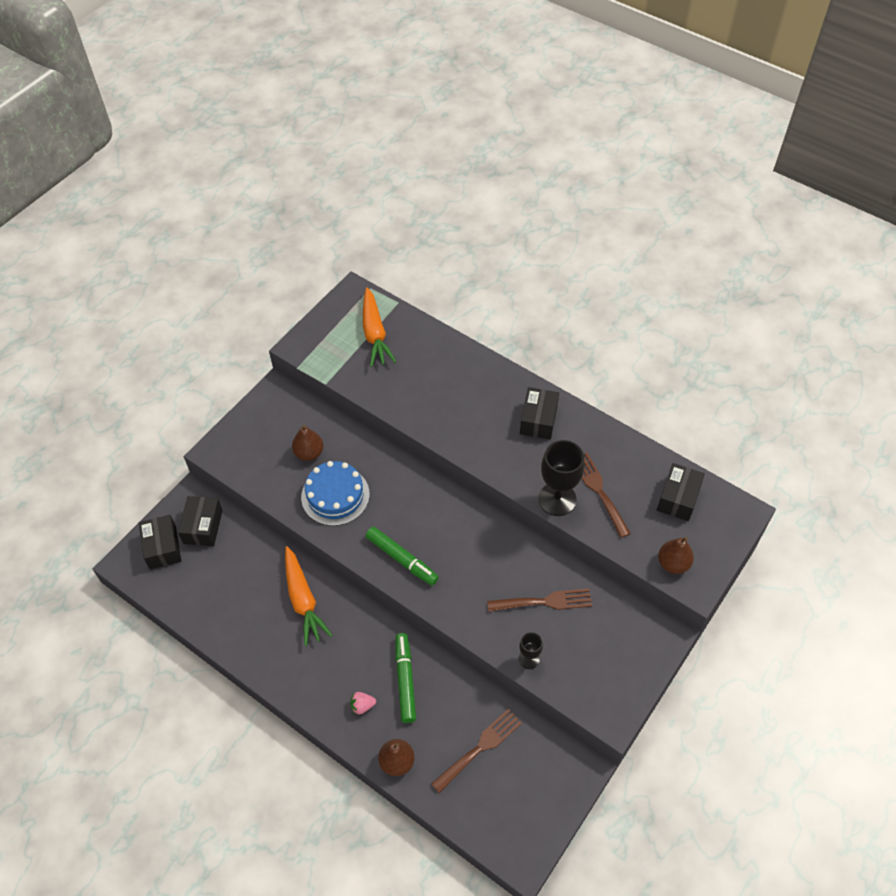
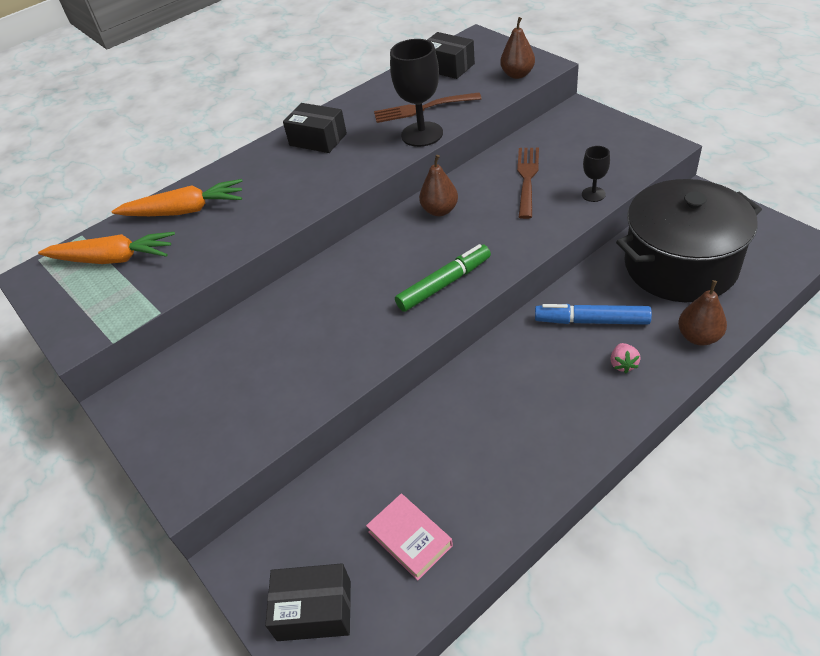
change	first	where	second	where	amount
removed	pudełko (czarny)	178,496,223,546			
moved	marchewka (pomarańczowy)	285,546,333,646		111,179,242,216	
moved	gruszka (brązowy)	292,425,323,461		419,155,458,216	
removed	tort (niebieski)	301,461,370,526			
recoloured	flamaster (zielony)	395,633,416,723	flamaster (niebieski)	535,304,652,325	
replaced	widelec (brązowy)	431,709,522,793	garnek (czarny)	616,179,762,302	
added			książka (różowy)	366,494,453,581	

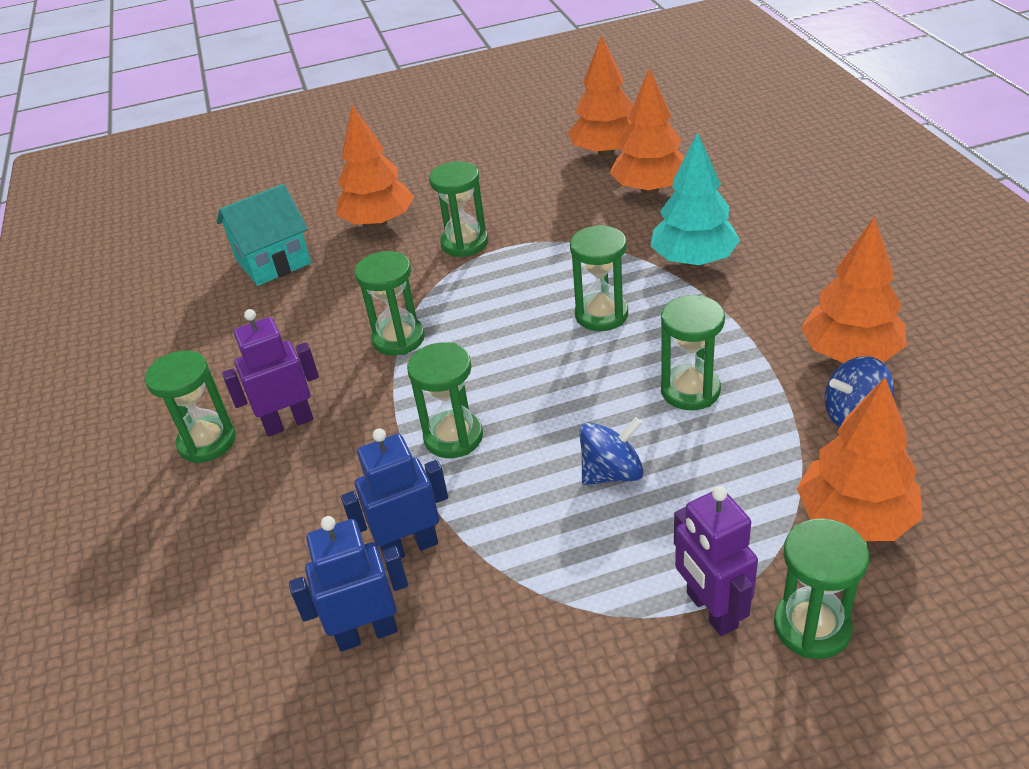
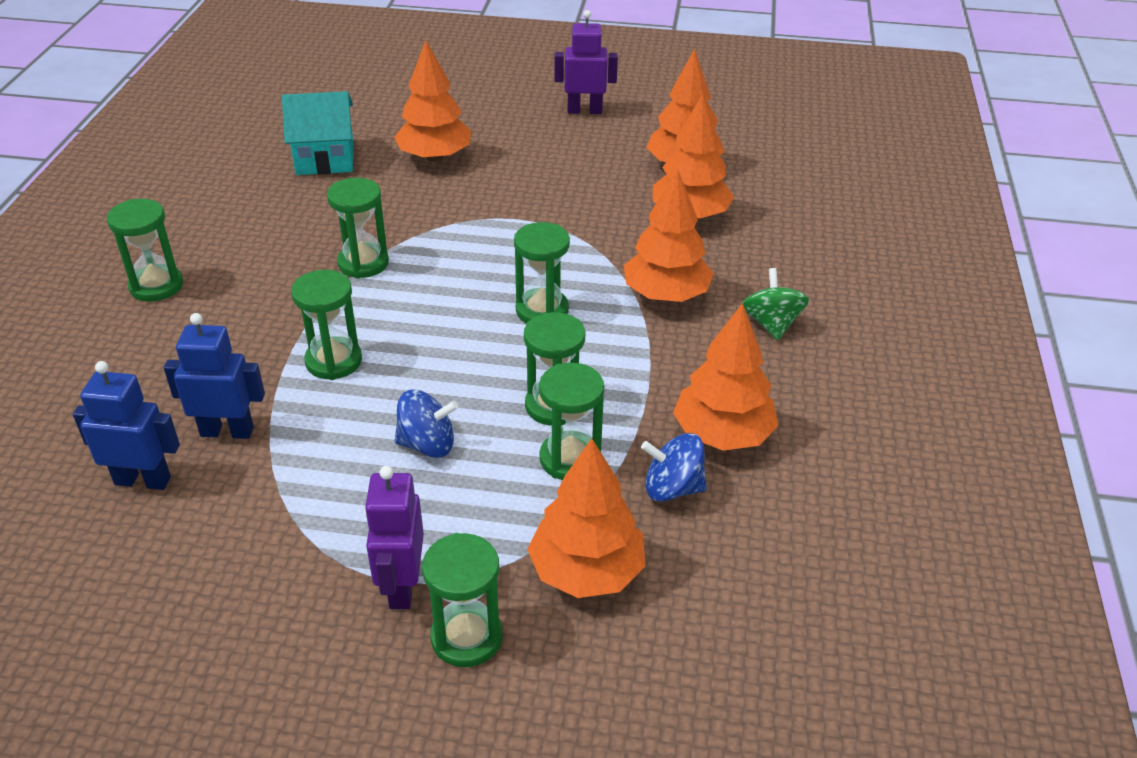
change	first	where	second	where	amount
moved	robot (fioletowy)	222,309,319,437		554,10,618,114	
moved	klepsydra (zielony)	429,161,488,257		539,363,604,480	
recoloured	drzewko (turkusowy)	651,132,740,266	drzewko (pomarańczowy)	624,169,714,302	
added			bączek (zielony)	743,268,809,340	

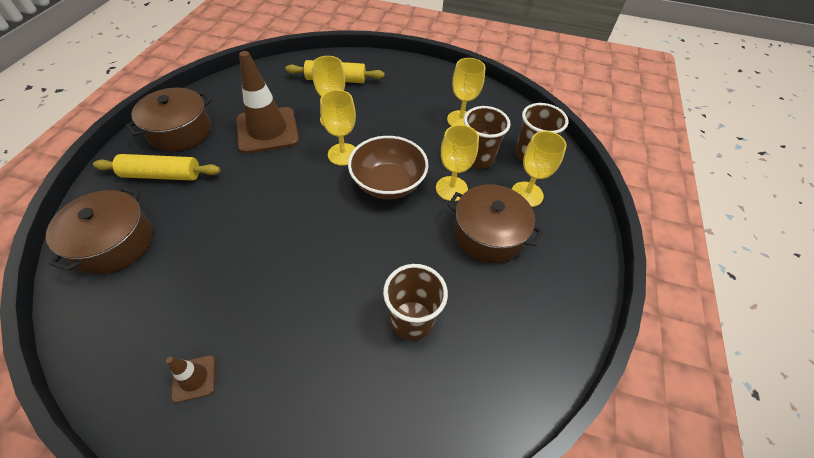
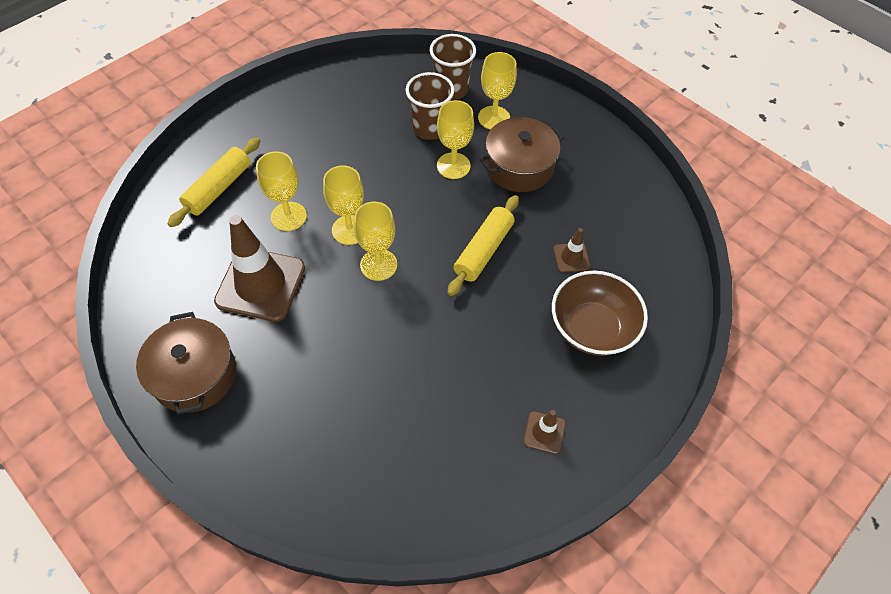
change	first	where	second	where	amount
removed	garnek (brązowy)	46,187,153,274			
moved	wałek do ciasta (żółty)	93,154,220,181		447,195,519,296	
moved	miska (brązowy)	348,136,429,199		552,271,648,356	
replaced	szklanka (brązowy)	383,264,448,341	pachołek (brązowy)	553,228,590,273	
moved	kielich (żółty)	447,58,486,126		354,202,397,281	

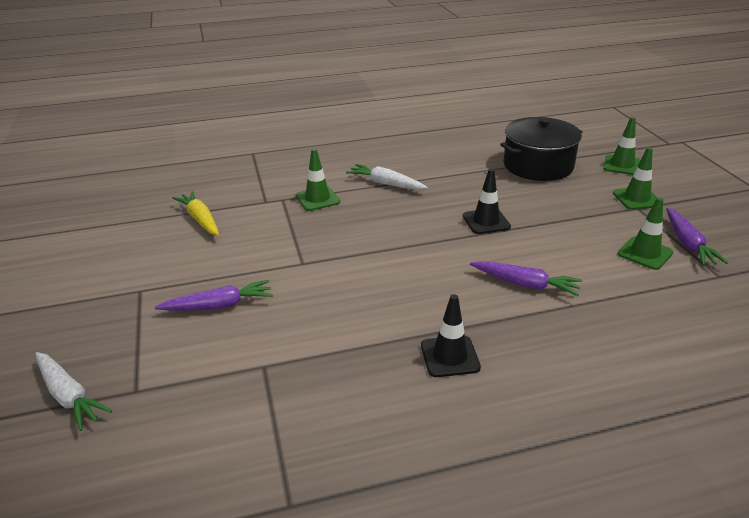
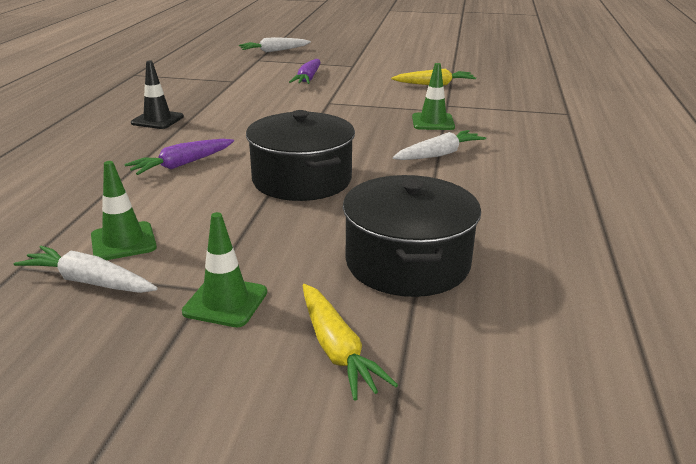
change	first	where	second	where	amount
replaced	pachołek (czarny)	463,169,511,234	garnek (czarny)	246,110,355,201	
replaced	pachołek (zielony)	603,117,641,175	marchewka (żółty)	303,284,398,401	
recoloured	marchewka (fioletowy)	666,208,728,265	marchewka (biały)	14,246,157,293	

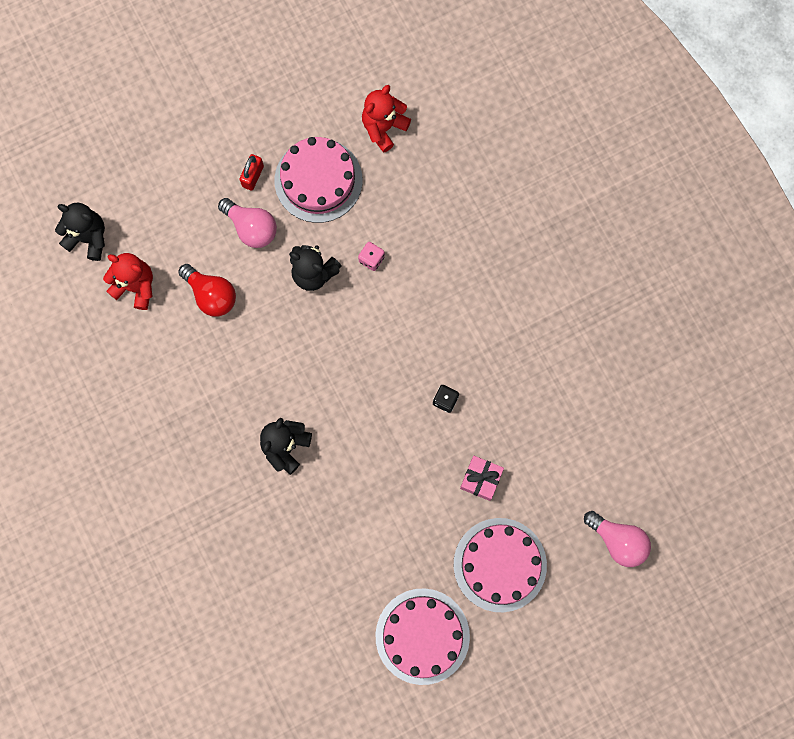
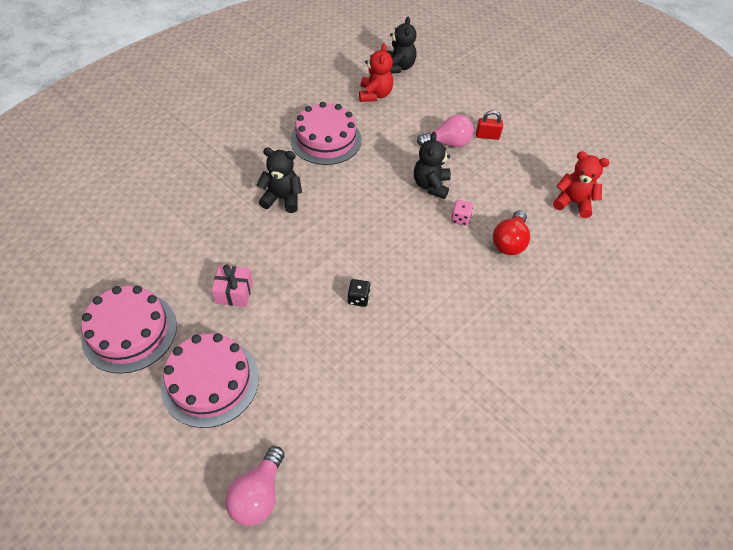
change	first	where	second	where	amount
moved	żarówka (czerwony)	178,264,236,317		493,210,530,255	
turned	żarówka (różowy)	218,198,277,248		417,115,474,147	120 degrees counterclockwise
moved	tort (różowy)	275,137,363,223		290,102,362,165	
moved	prezent (różowy)	460,456,504,501		211,264,253,307	

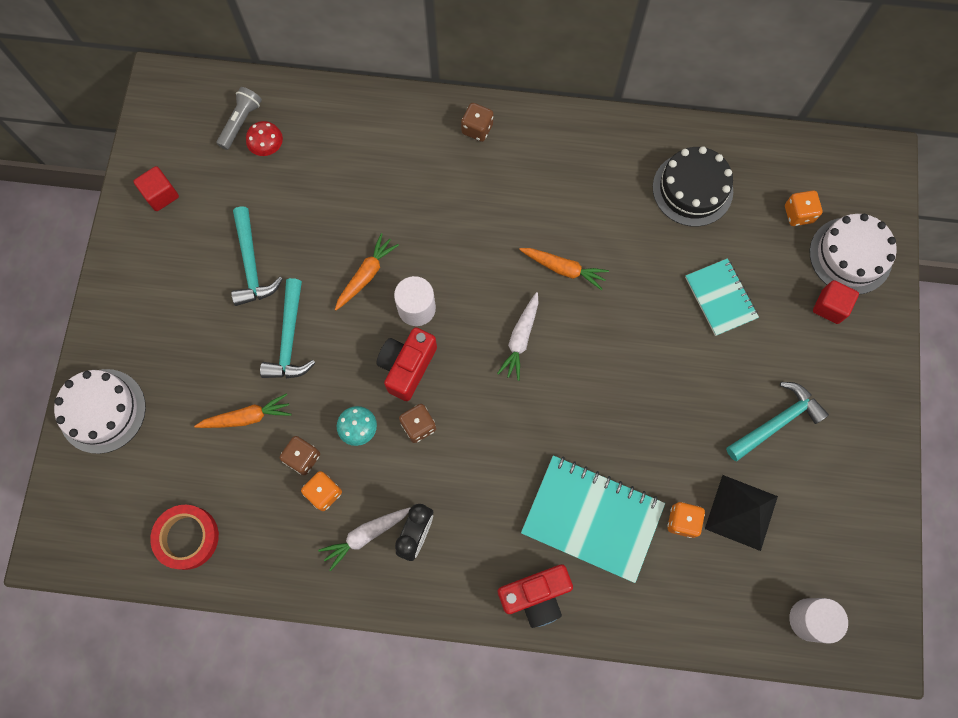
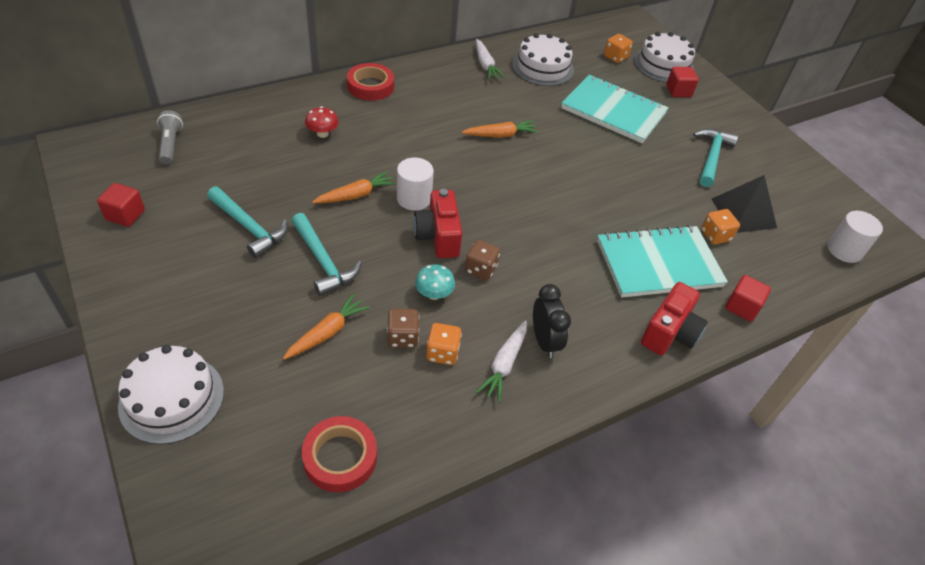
change	first	where	second	where	amount
moved	grzyb (czerwony)	246,121,283,156		305,106,339,138	
turned	marchewka (pomarańczowy)	335,233,399,310		312,171,396,203	60 degrees clockwise
replaced	kostka do gry (brązowy)	461,103,493,142	taśma klejąca (czerwony)	347,63,394,101	
moved	marchewka (biały)	497,292,539,381		476,39,505,80	
recoloured	tort (czarny)	653,146,733,226	tort (biały)	512,33,574,86	
resized	zeszyt (turkusowy)	685,258,759,336		561,75,669,143	x1.67
added			sześcian (czerwony)	725,275,771,322	

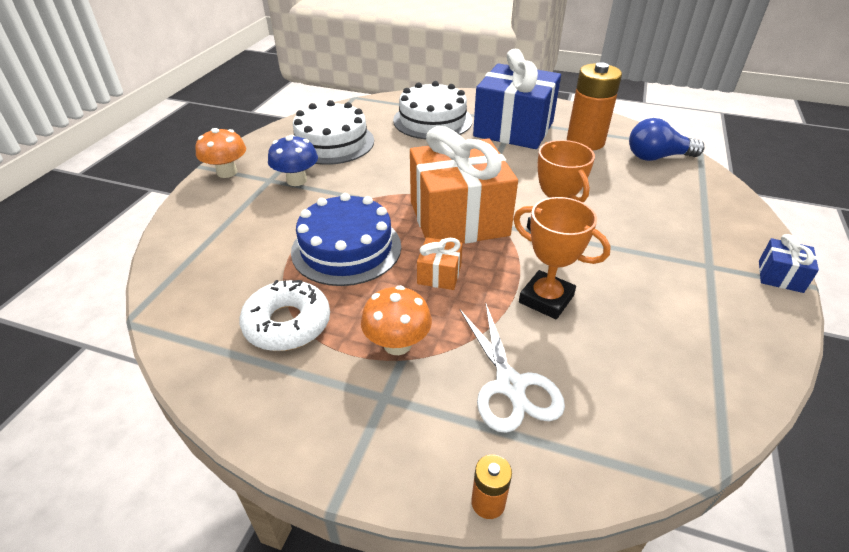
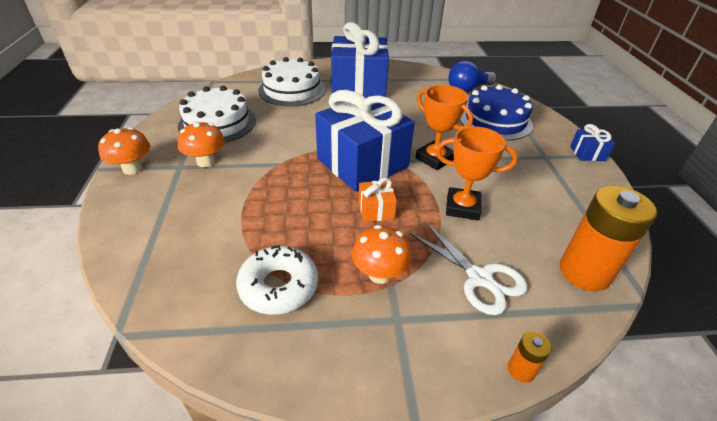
change	first	where	second	where	amount
recoloured	grzyb (niebieski)	268,135,318,186	grzyb (pomarańczowy)	177,121,225,167	
moved	tort (niebieski)	291,193,401,286		460,85,533,141	
recoloured	prezent (pomarańczowy)	410,126,518,244	prezent (niebieski)	315,90,415,191	
moved	bateria (pomarańczowy)	567,62,622,150		560,186,657,291	

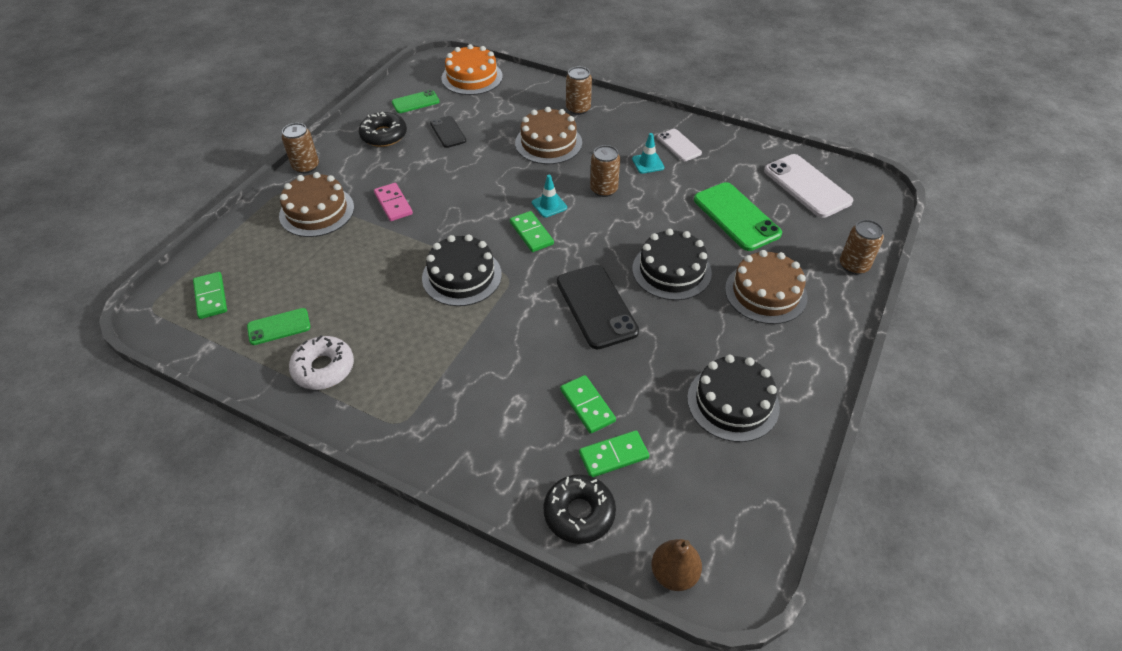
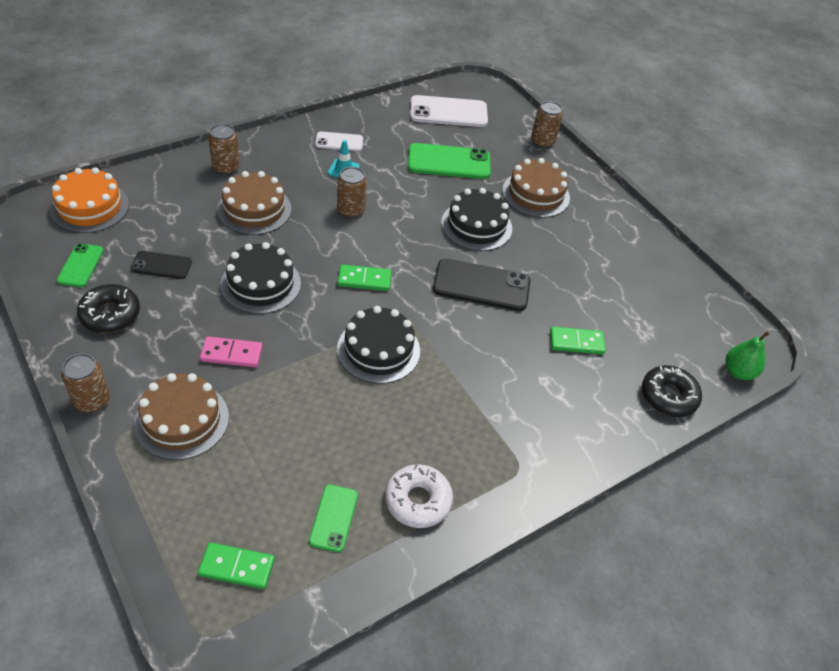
change	first	where	second	where	amount
removed	pachołek (turkusowy)	532,175,567,218			
removed	kostka domina (zielony)	579,430,649,477			
recoloured	gruszka (brązowy)	651,539,702,591	gruszka (zielony)	725,331,770,380	
moved	tort (czarny)	687,355,780,442		221,242,301,314	

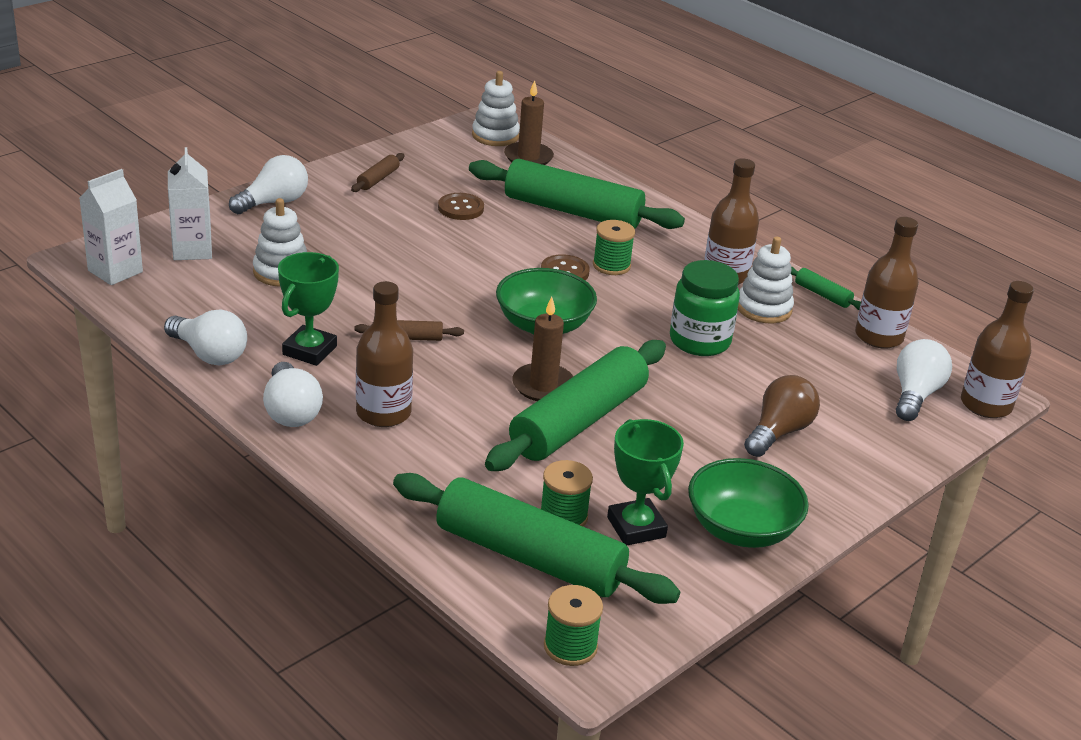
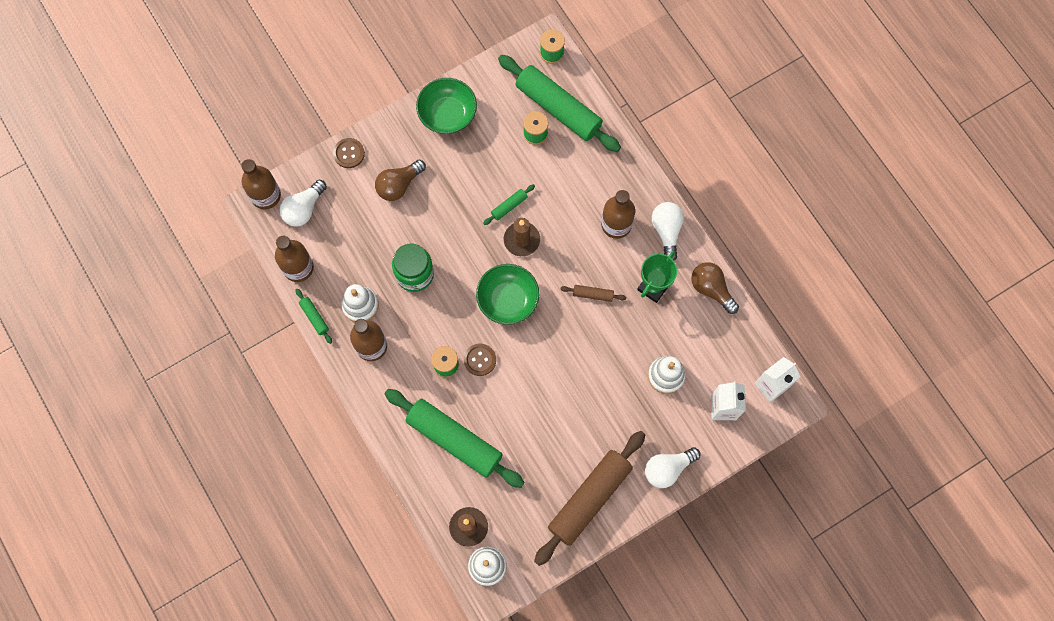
change	first	where	second	where	amount
recoloured	żarówka (biały)	164,309,247,365	żarówka (brązowy)	691,262,739,314	
resized	wałek do ciasta (brązowy)	351,153,404,192		534,431,645,566	x2.43
moved	guzik (brązowy)	438,193,484,220		333,138,365,168	
resized	wałek do ciasta (zielony)	485,340,666,471		483,184,535,225	x0.41
removed	puchar (zielony)	607,419,684,545			

